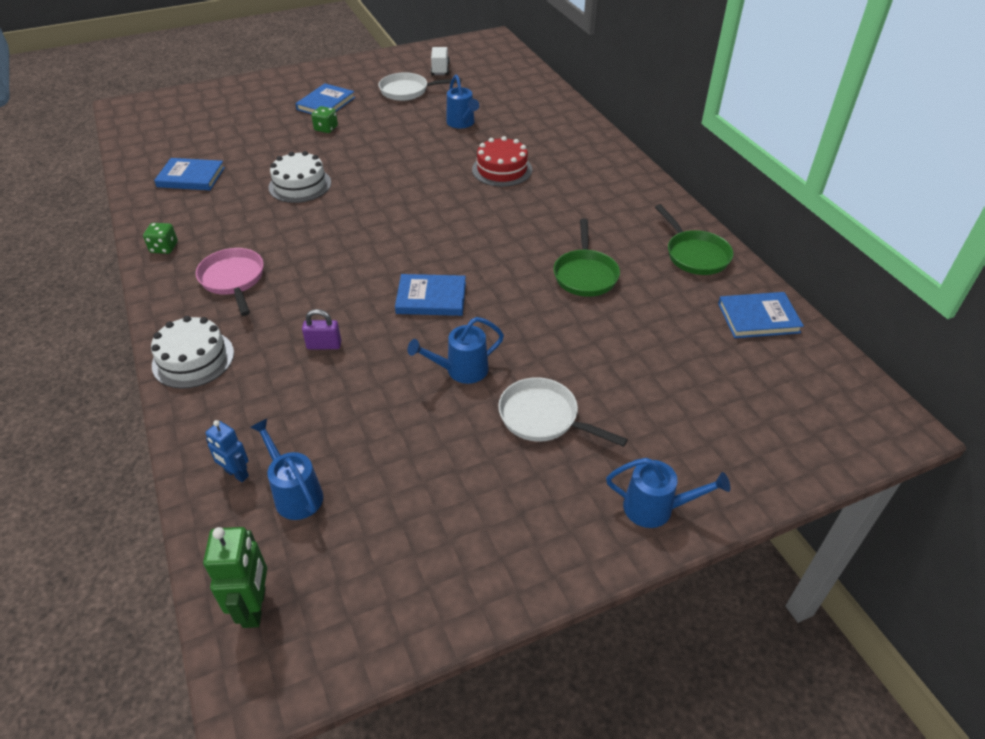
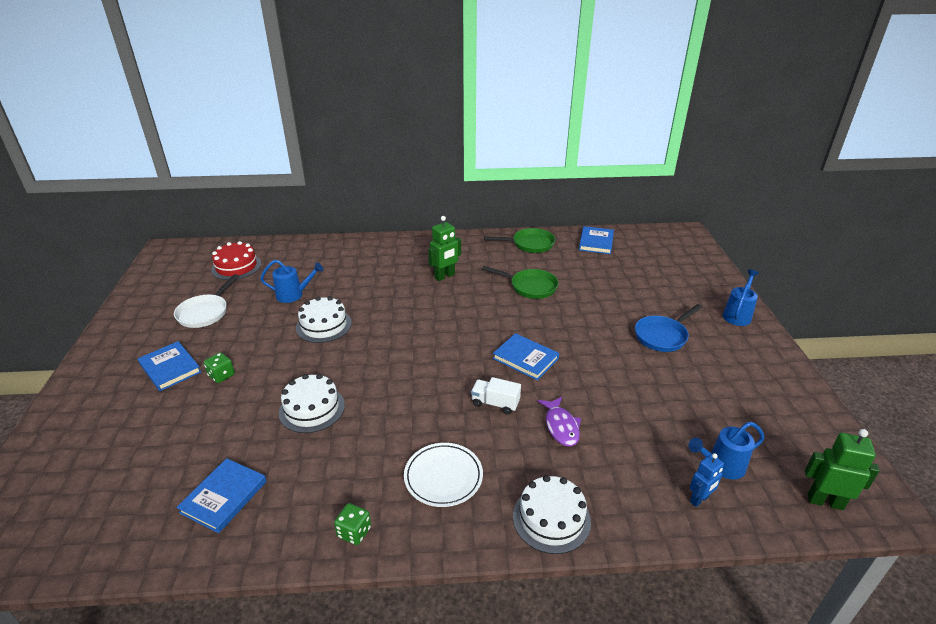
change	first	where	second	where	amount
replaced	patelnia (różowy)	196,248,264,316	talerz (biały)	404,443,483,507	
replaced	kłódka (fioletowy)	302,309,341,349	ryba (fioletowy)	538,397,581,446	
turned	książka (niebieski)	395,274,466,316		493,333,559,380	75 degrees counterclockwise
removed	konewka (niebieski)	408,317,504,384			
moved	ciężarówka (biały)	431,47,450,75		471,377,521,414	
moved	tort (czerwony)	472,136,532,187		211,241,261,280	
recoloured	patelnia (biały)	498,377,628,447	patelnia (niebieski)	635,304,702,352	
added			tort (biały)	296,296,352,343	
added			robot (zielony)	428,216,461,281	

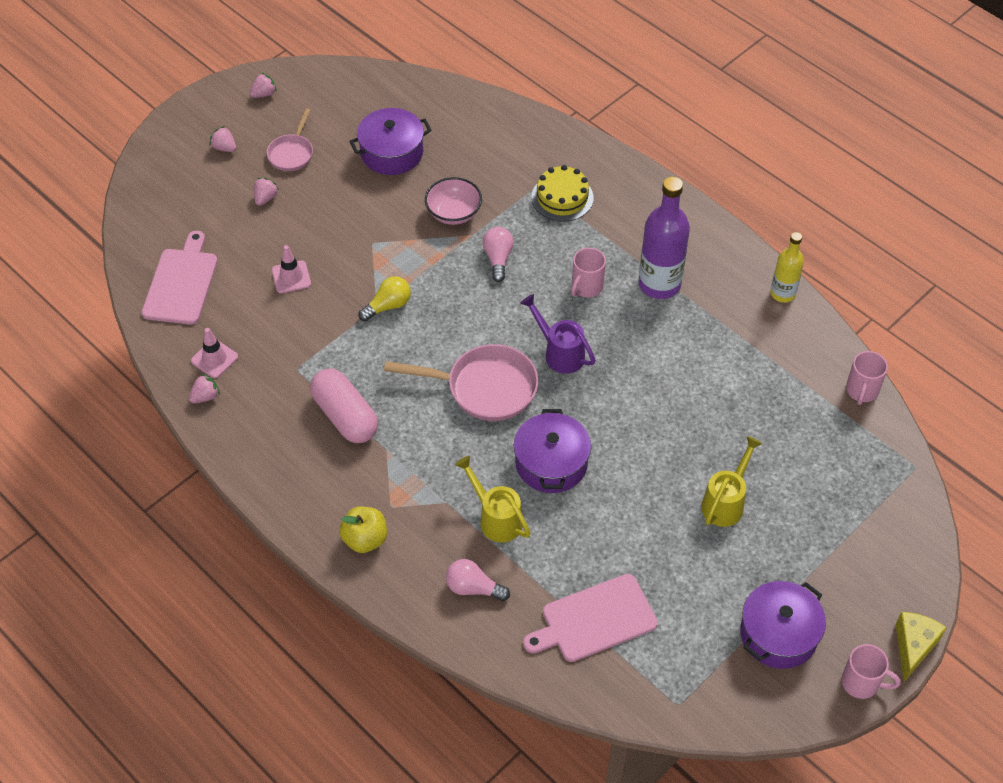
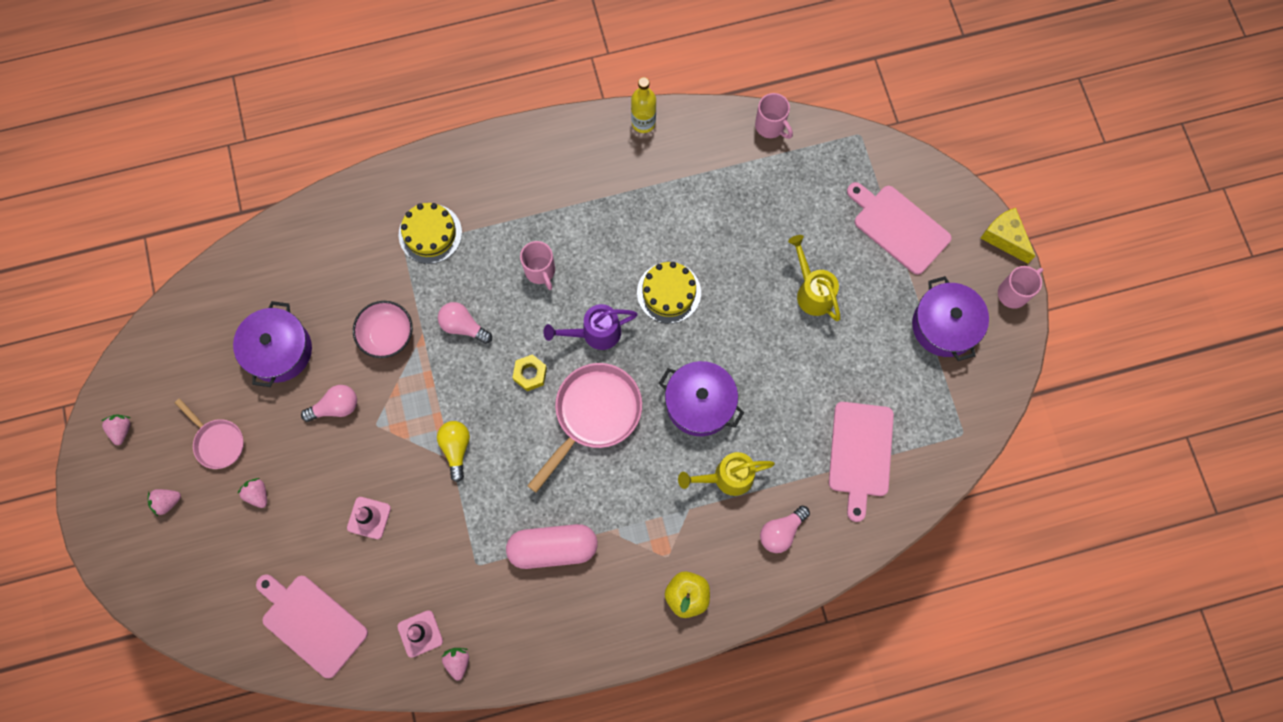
change	first	where	second	where	amount
removed	butelka (fioletowy)	639,176,690,299			
added			żarówka (różowy)	301,385,357,422	
added			nakrętka (żółty)	512,354,547,391	
added			tort (żółty)	637,262,701,324	
added			deska do krojenia (różowy)	847,182,952,275	

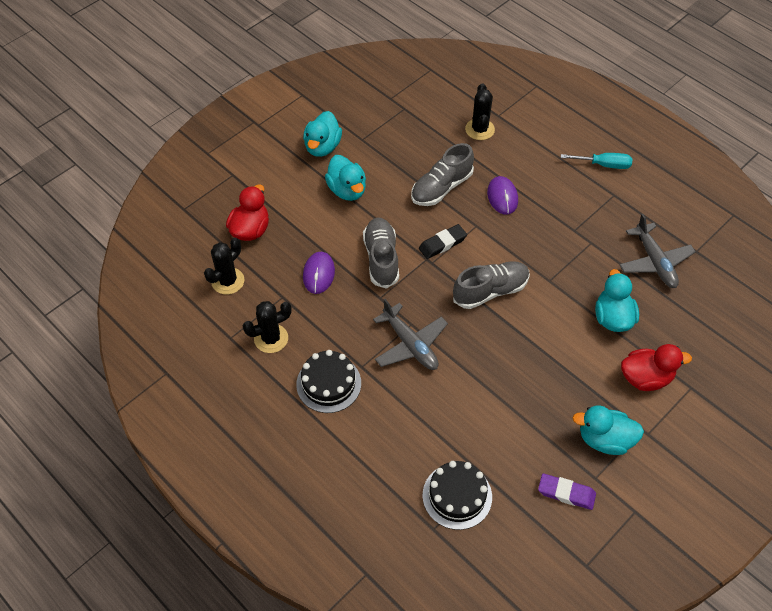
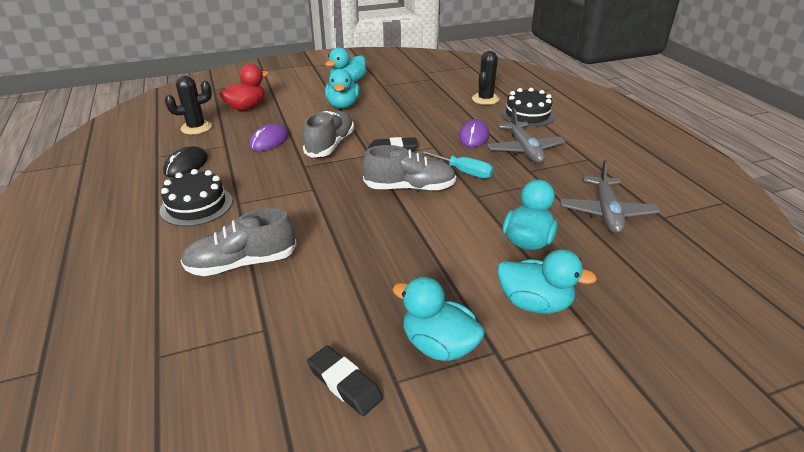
change	first	where	second	where	amount
replaced	kaktus (czarny)	243,301,292,353	myszka (czarny)	163,146,208,178	
moved	samolot (szary)	373,299,448,370		487,107,565,163	
moved	but (szary)	411,143,474,206		180,208,296,276	
moved	tort (czarny)	423,461,492,530		501,88,555,127	
recoloured	gumka do mazania (fioletowy)	538,473,596,510	gumka do mazania (czarny)	307,346,383,416	
moved	śrubokręt (turkusowy)	561,153,633,169		419,150,494,179	
recoloured	kaczka (czerwony)	621,344,692,391	kaczka (turkusowy)	497,249,597,314	

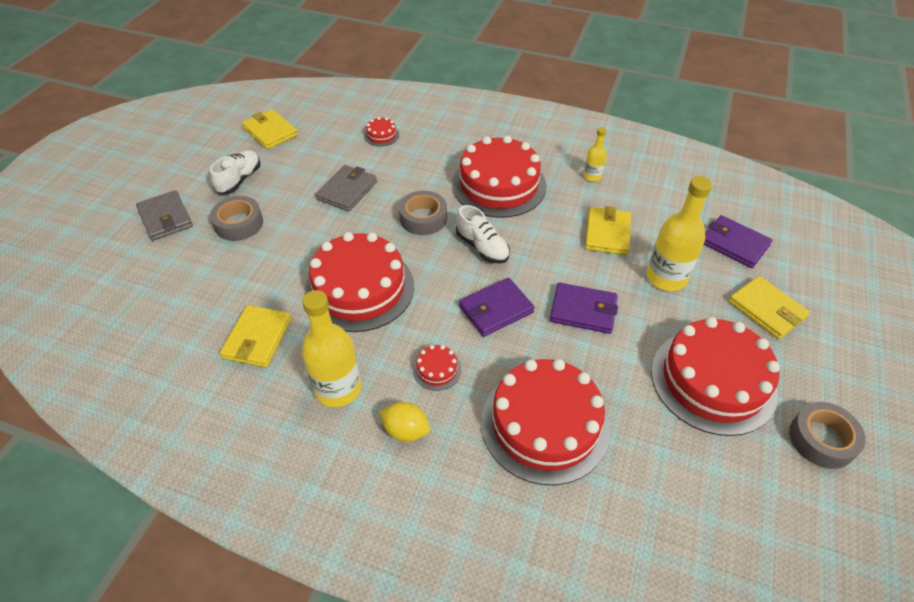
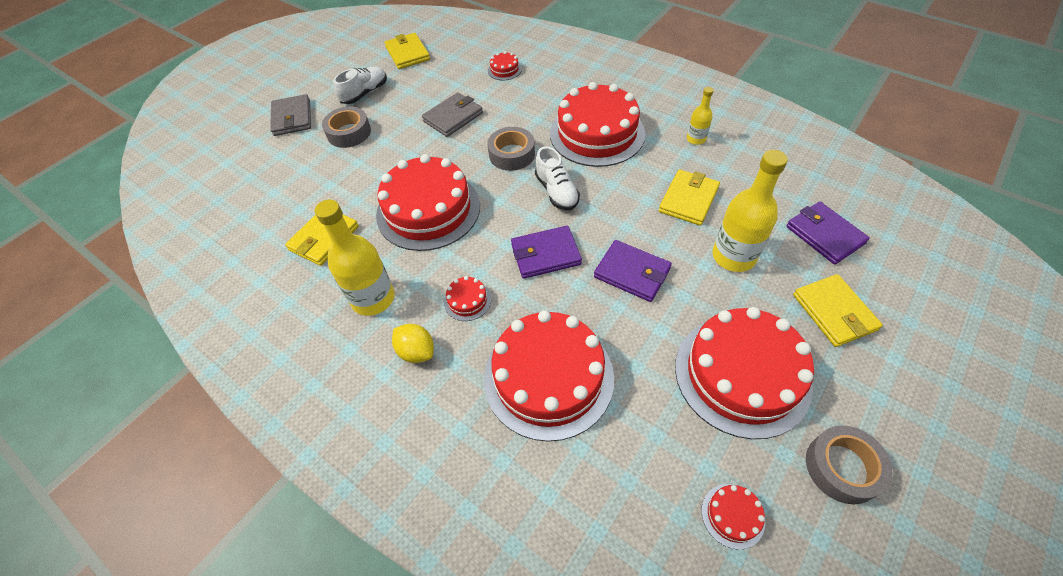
change	first	where	second	where	amount
added			tort (czerwony)	701,484,765,549	

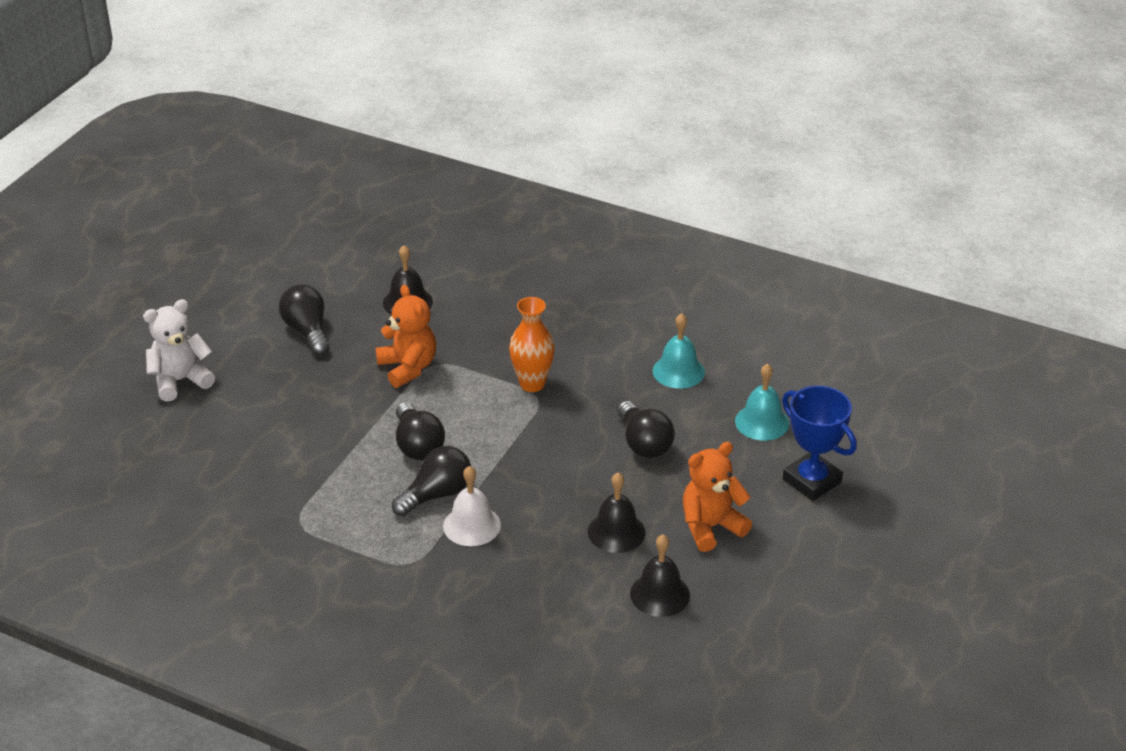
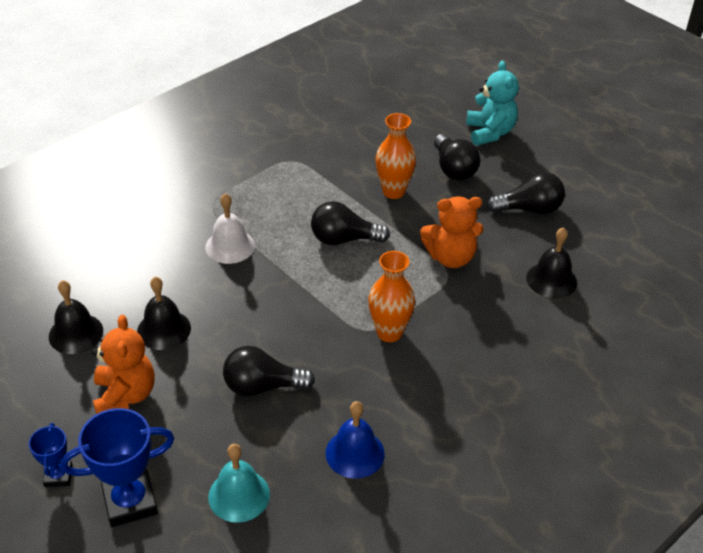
change	first	where	second	where	amount
recoloured	miś (biały)	143,299,215,402	miś (turkusowy)	466,61,519,146	
moved	żarówka (czarny)	392,446,471,516		434,134,480,180	
recoloured	dzwonek (turkusowy)	652,313,705,389	dzwonek (niebieski)	325,401,385,479	
added			puchar (niebieski)	29,423,73,487	
added			wazon (pomarańczowy)	376,113,416,199	

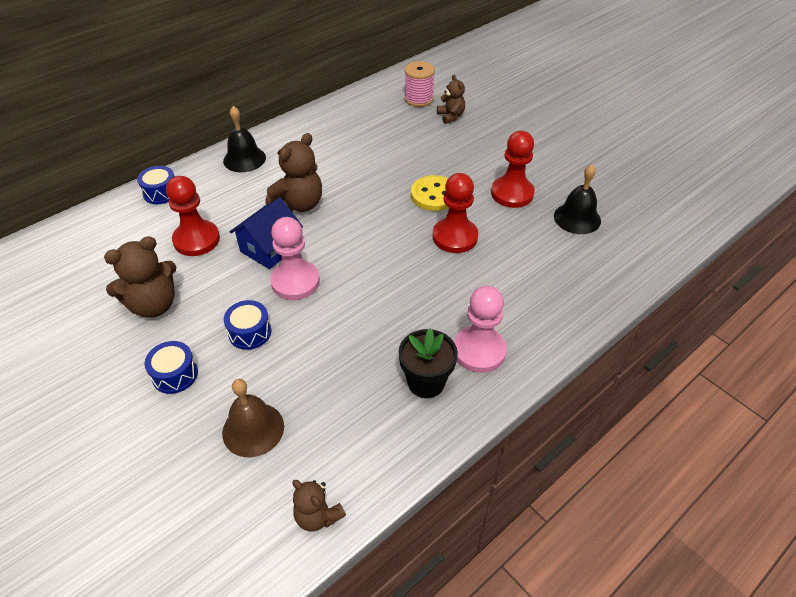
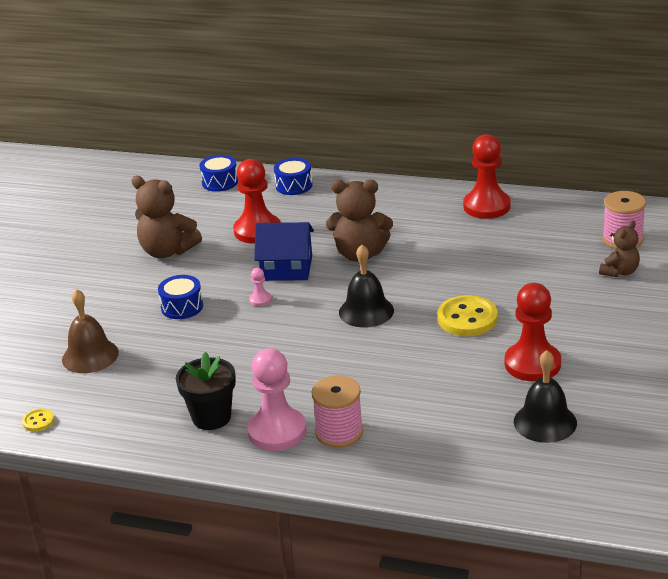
change	first	where	second	where	amount
moved	bęben (niebieski)	144,341,198,394		199,155,238,192	
moved	dzwonek (czarny)	223,106,266,172		339,245,394,328	
resized	pionek (różowy)	270,217,320,300		249,268,272,306	x0.43
replaced	miś (brązowy)	292,480,346,532	guzik (żółty)	22,408,54,432	
moved	pionek (czerwony)	433,173,478,253		463,134,511,219	
added			szpulka (różowy)	312,375,363,448	

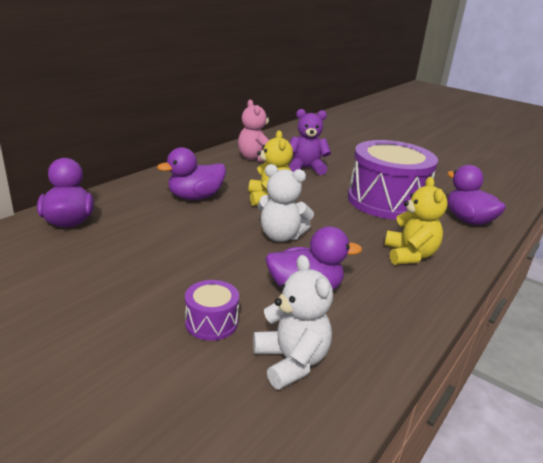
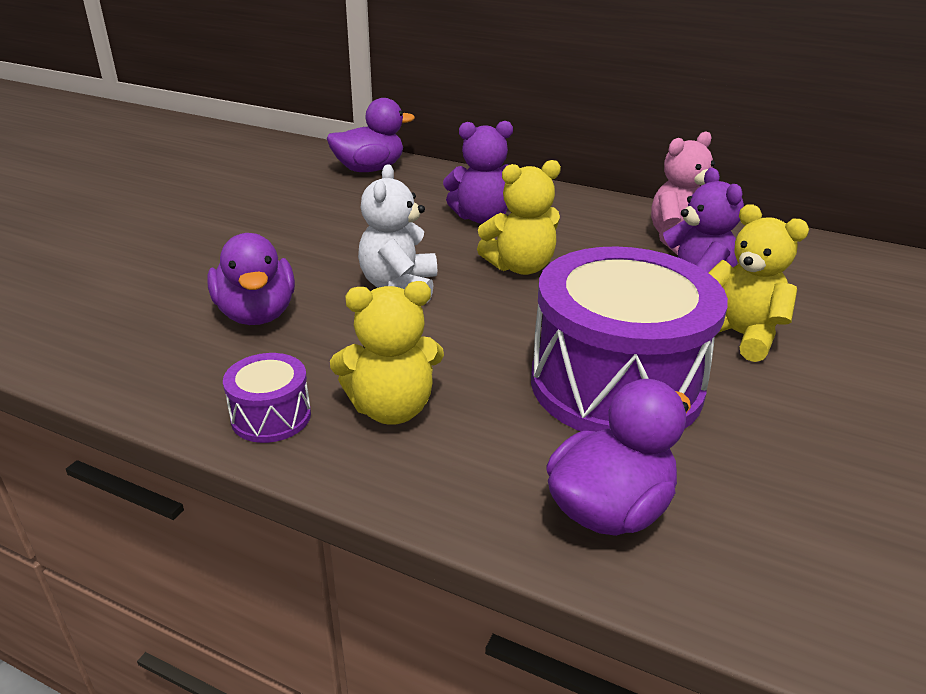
change	first	where	second	where	amount
replaced	kaczka (fioletowy)	157,147,226,200	miś (fioletowy)	443,121,513,224	
moved	bęben (fioletowy)	185,280,239,341		223,353,311,443	
removed	miś (biały)	253,255,333,390			
added			miś (żółty)	708,204,809,362	

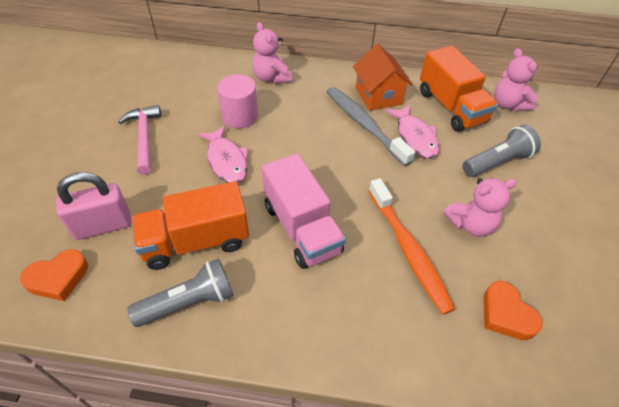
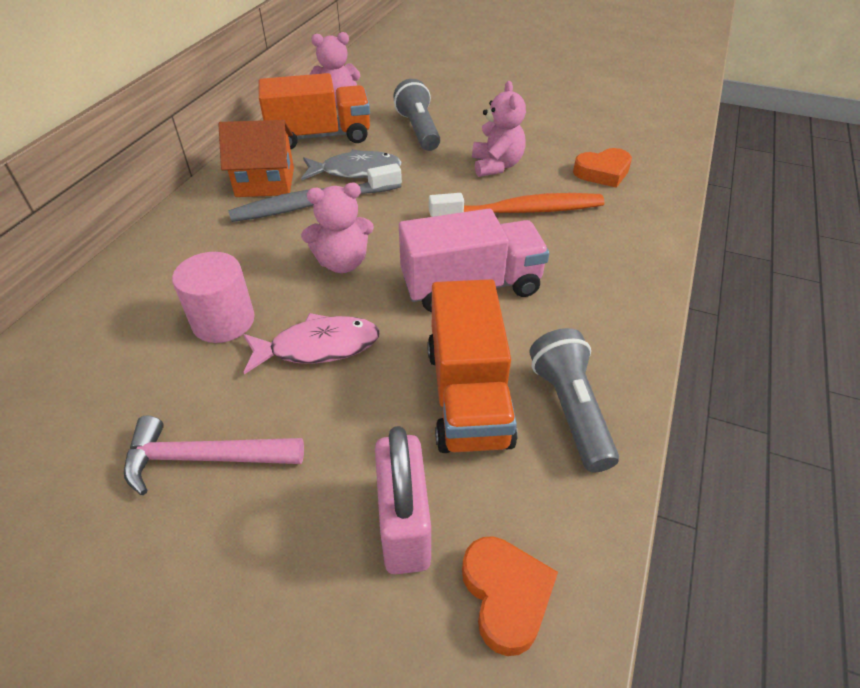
change	first	where	second	where	amount
moved	miś (różowy)	252,22,293,84		301,183,374,273	
recoloured	ryba (różowy)	385,104,439,159	ryba (szary)	301,149,402,180	

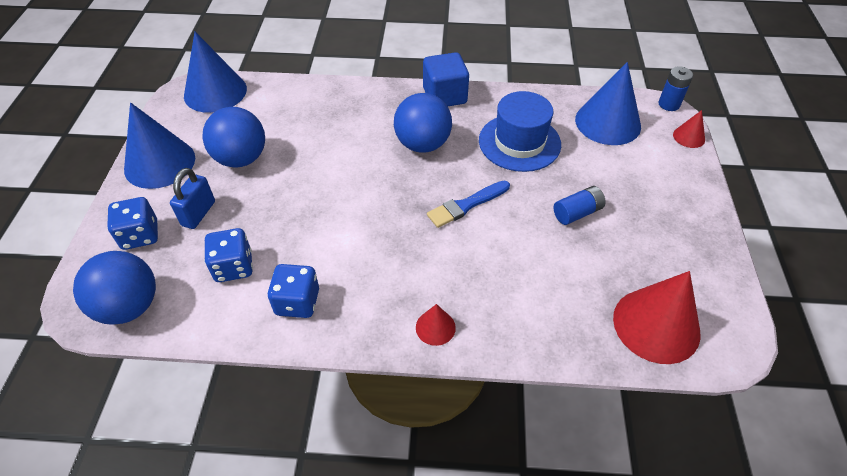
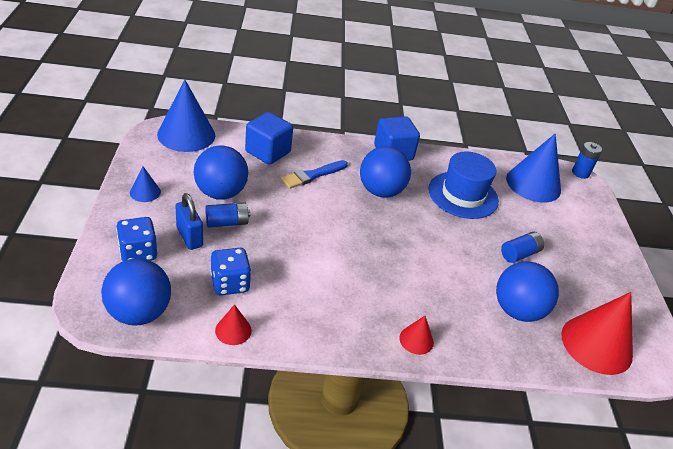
change	first	where	second	where	amount
resized	stożek (niebieski)	124,103,195,189		130,166,161,202	x0.47
turned	kłódka (niebieski)	170,168,215,229		175,193,203,250	45 degrees counterclockwise
removed	kostka do gry (niebieski)	268,264,319,318			
moved	pędzel (niebieski)	427,181,510,228		281,160,348,189	
moved	stożek (czerwony)	673,110,705,148		215,304,252,345	
added			bateria (niebieski)	205,203,250,228	
added			sześcian (niebieski)	245,112,293,165	
added			piłka (niebieski)	496,261,559,322	

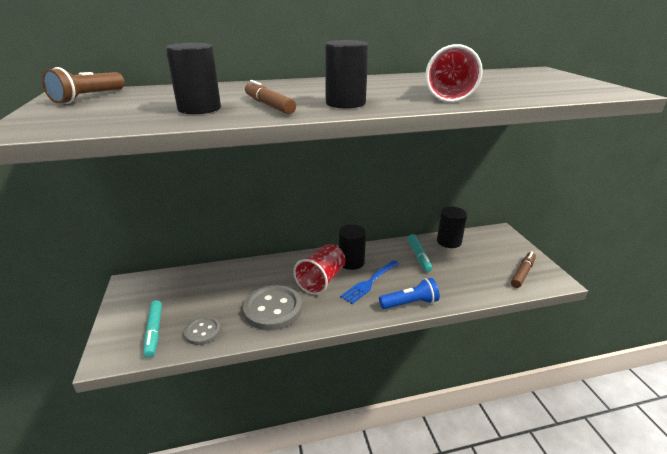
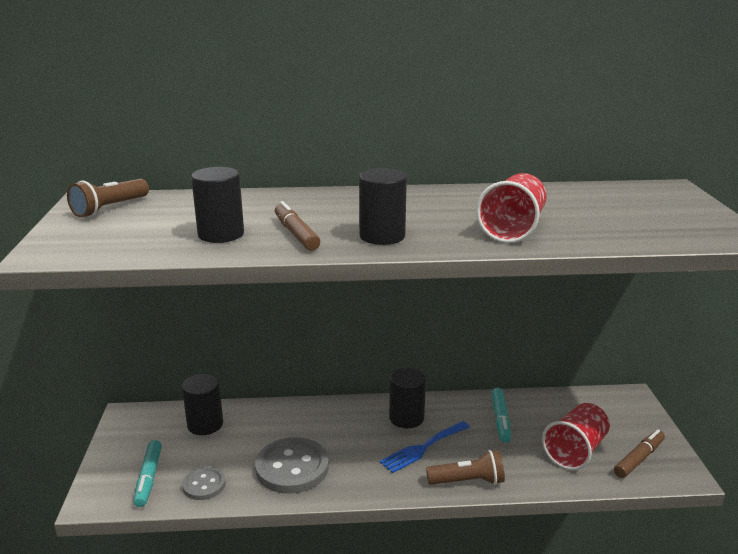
change	first	where	second	where	amount
moved	szklanka (czerwony)	293,244,346,295		542,403,610,470	
recoloured	latarka (niebieski)	379,278,440,309	latarka (brązowy)	426,450,505,485	
moved	walec (czarny)	437,207,467,248		182,374,223,435	

